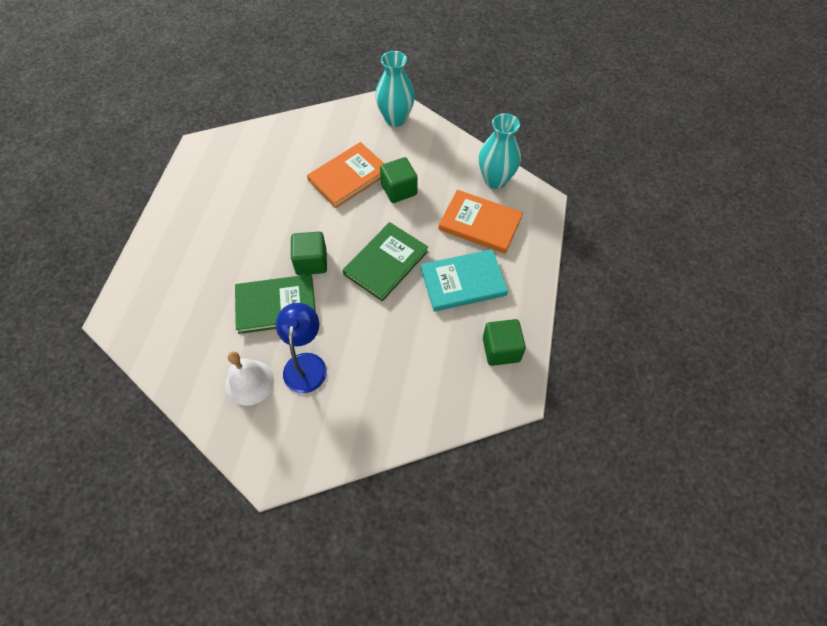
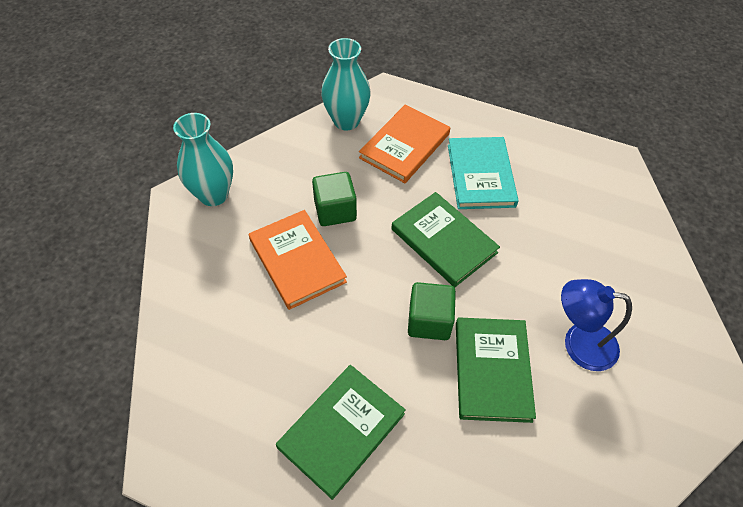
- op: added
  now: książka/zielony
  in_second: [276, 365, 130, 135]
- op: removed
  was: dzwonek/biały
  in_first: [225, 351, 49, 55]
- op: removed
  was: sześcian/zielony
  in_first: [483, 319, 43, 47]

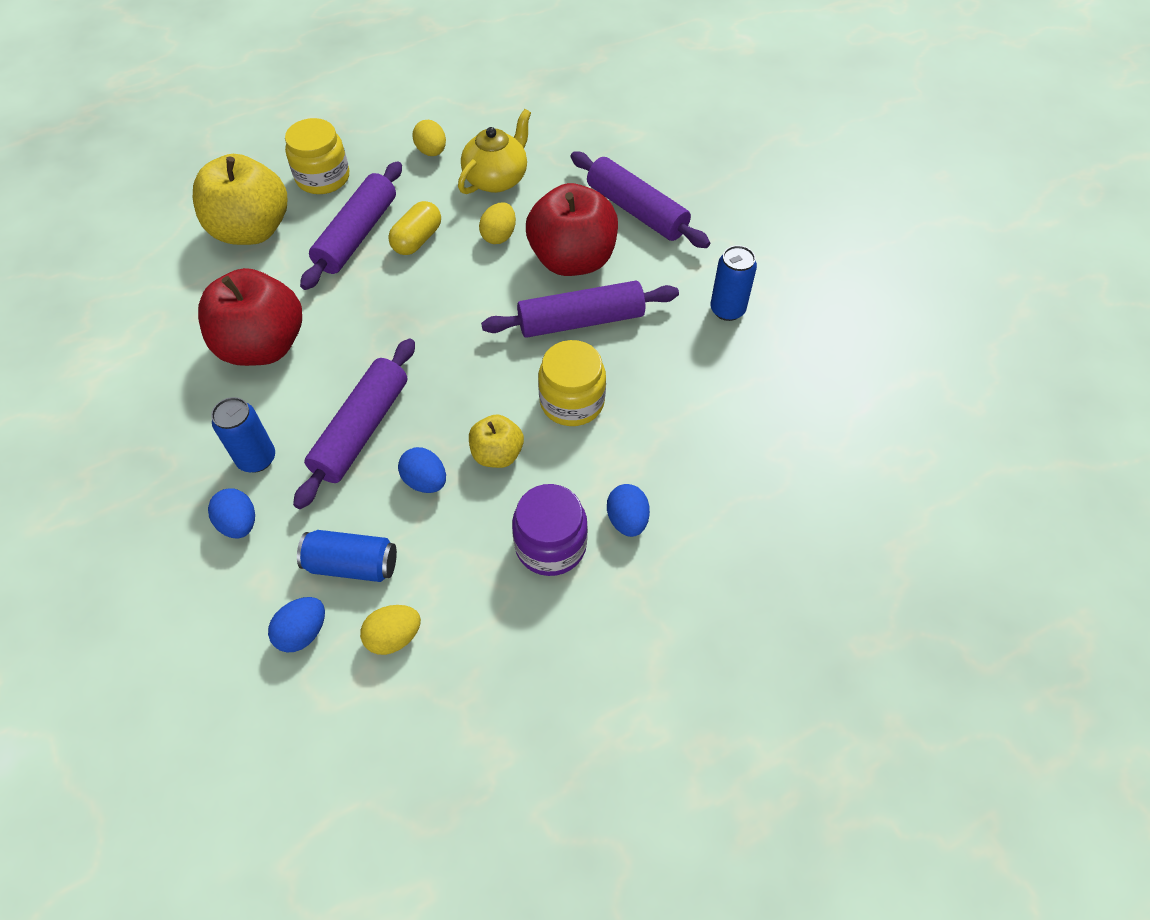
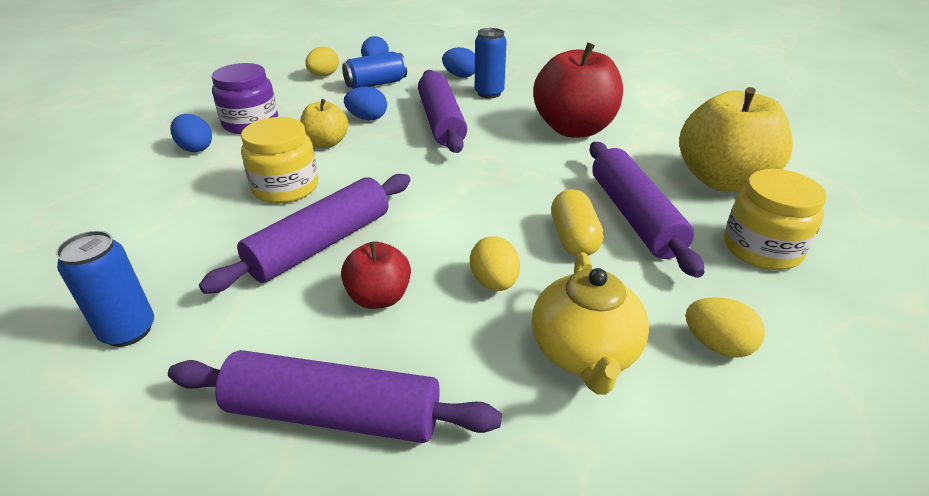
- op: resized
  was: jabłko/czerwony
  in_first: [526, 183, 92, 93]
  in_second: [341, 241, 70, 68]
  ratio: 0.52

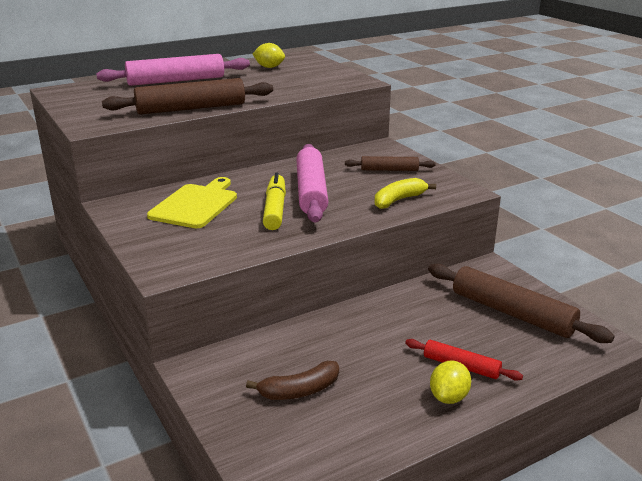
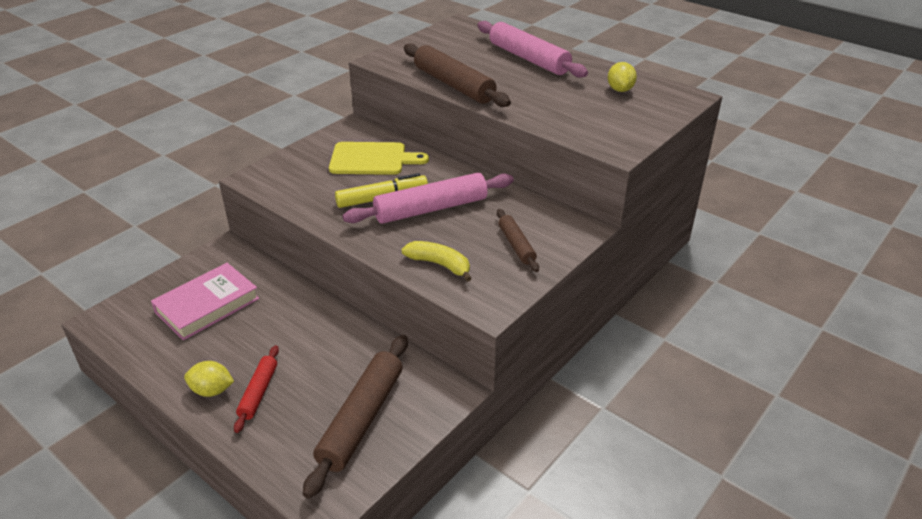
- op: replaced
  was: banan/brązowy
  now: książka/różowy
  in_first: [246, 361, 93, 39]
  in_second: [151, 263, 108, 77]

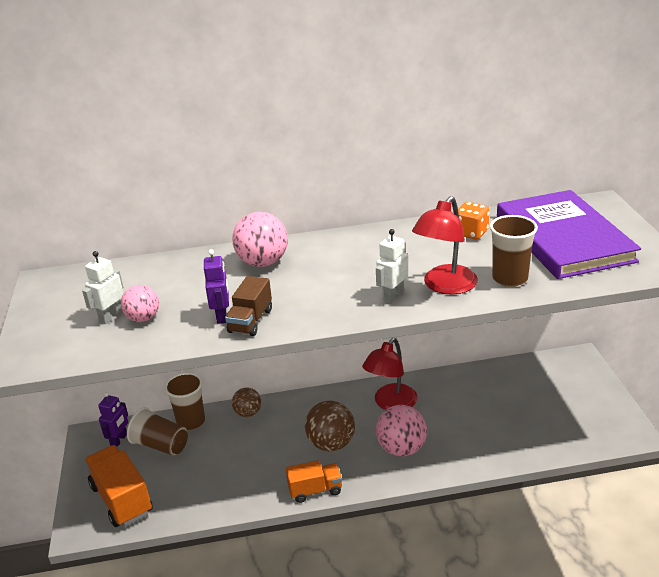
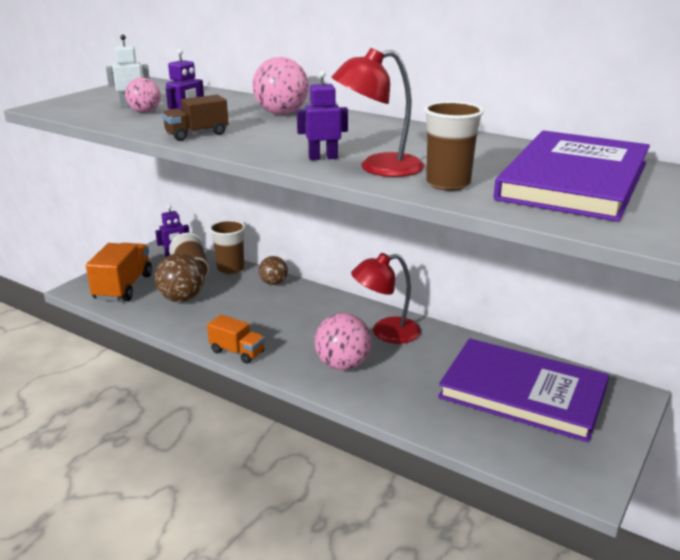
- op: moved
  was: piłka/brązowy
  in_first: [305, 400, 50, 52]
  in_second: [154, 253, 51, 49]
- op: recoloured
  was: robot/biały
  now: robot/fioletowy
  in_first: [376, 229, 32, 74]
  in_second: [297, 71, 51, 89]
- op: added
  now: książka/fioletowy
  in_second: [438, 338, 171, 104]
- op: removed
  was: kostka do gry/pomarańczowy
  in_first: [458, 202, 32, 38]

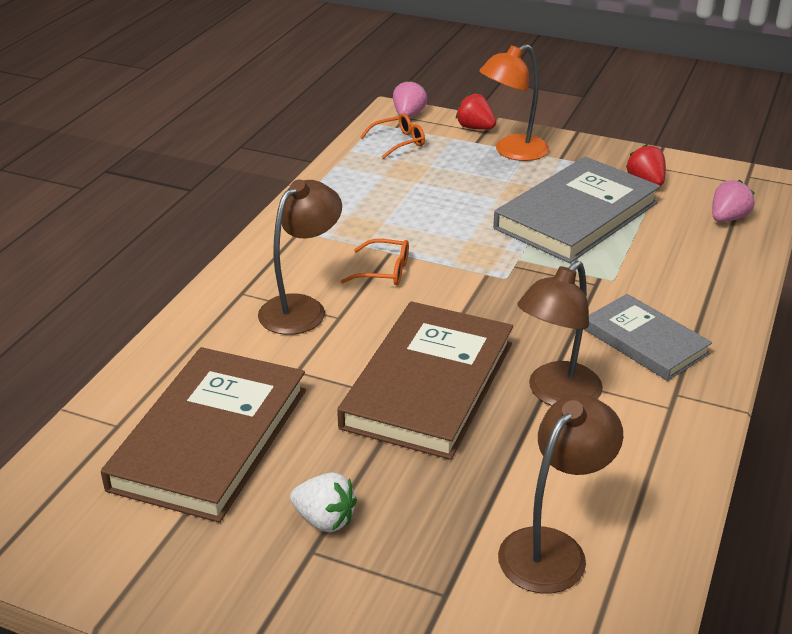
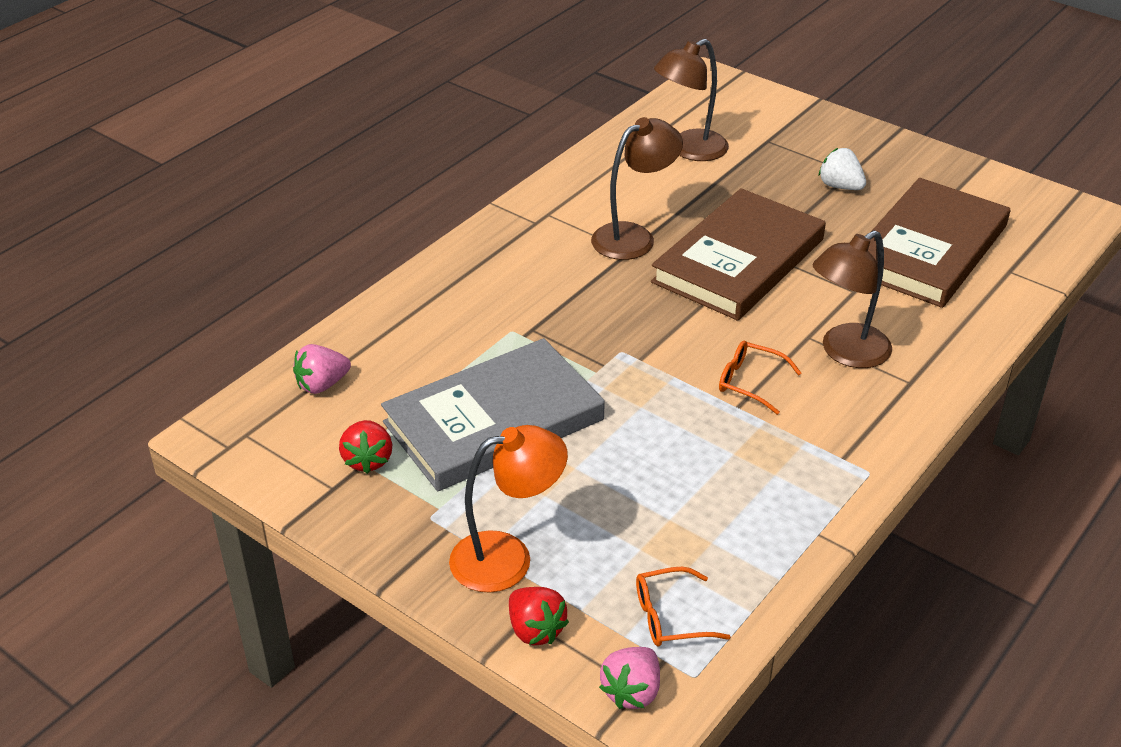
- op: removed
  was: książka/szary
  in_first: [584, 294, 128, 87]

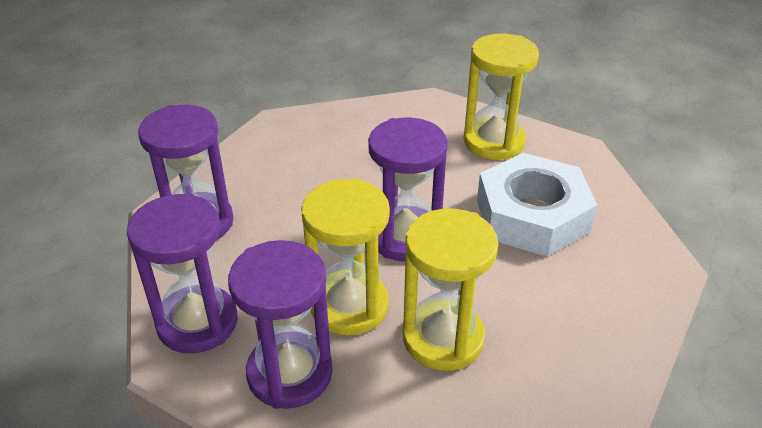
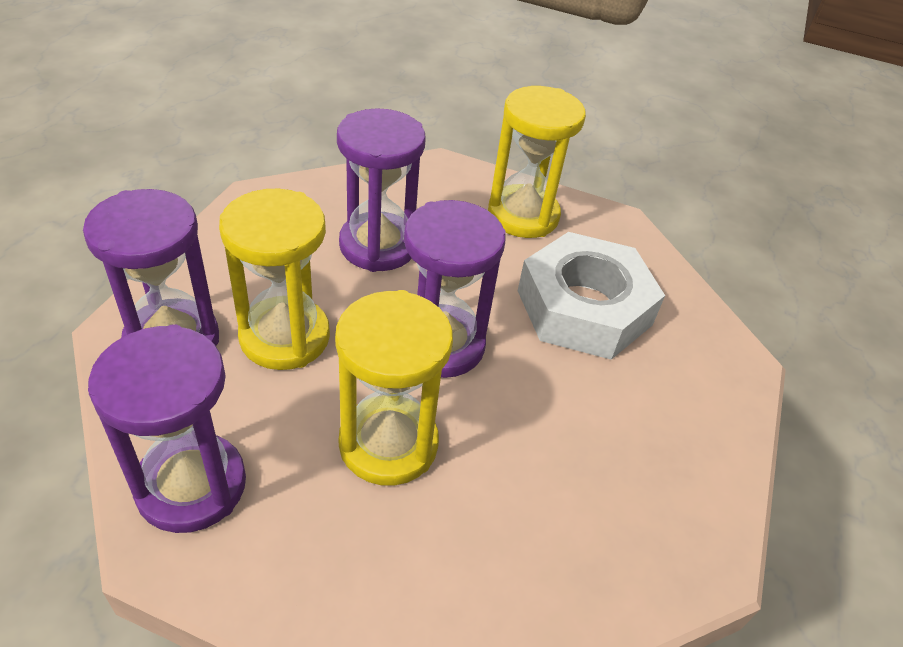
- op: moved
  was: klepsydra/żółty
  in_first: [403, 209, 95, 162]
  in_second: [219, 189, 111, 181]
- op: moved
  was: klepsydra/fioletowy
  in_first: [228, 240, 105, 169]
  in_second: [337, 108, 89, 164]

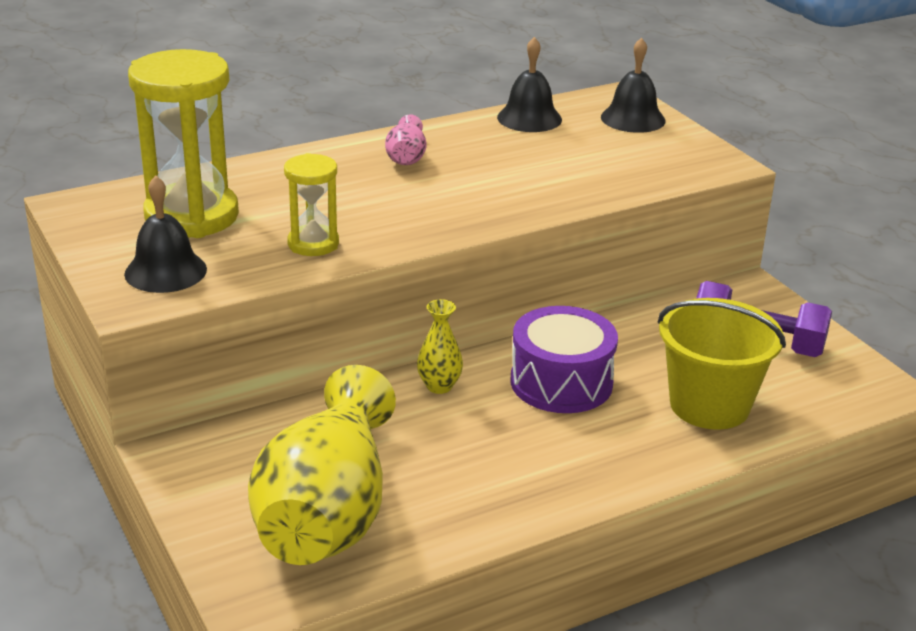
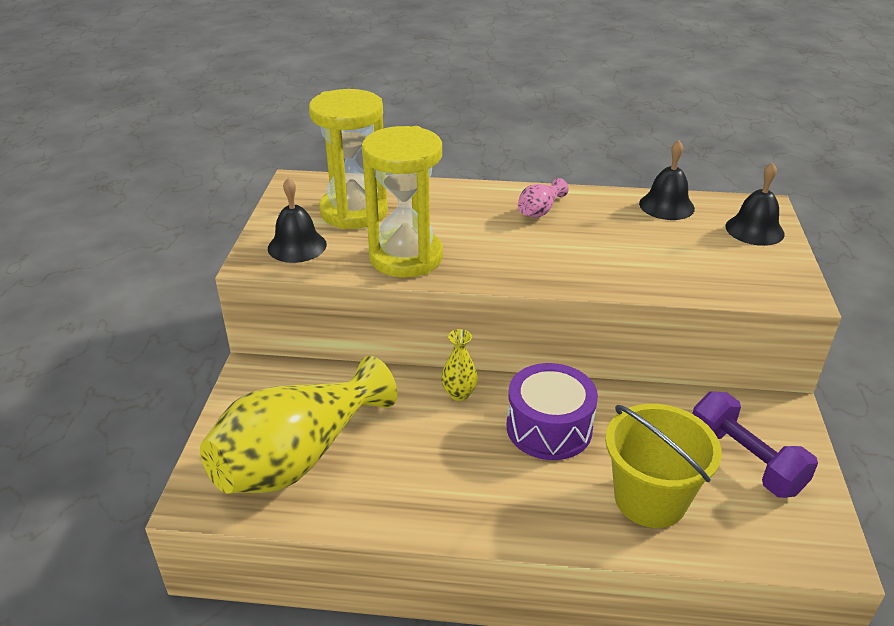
- op: resized
  was: klepsydra/żółty
  in_first: [284, 153, 55, 103]
  in_second: [362, 126, 81, 151]
  ratio: 1.87

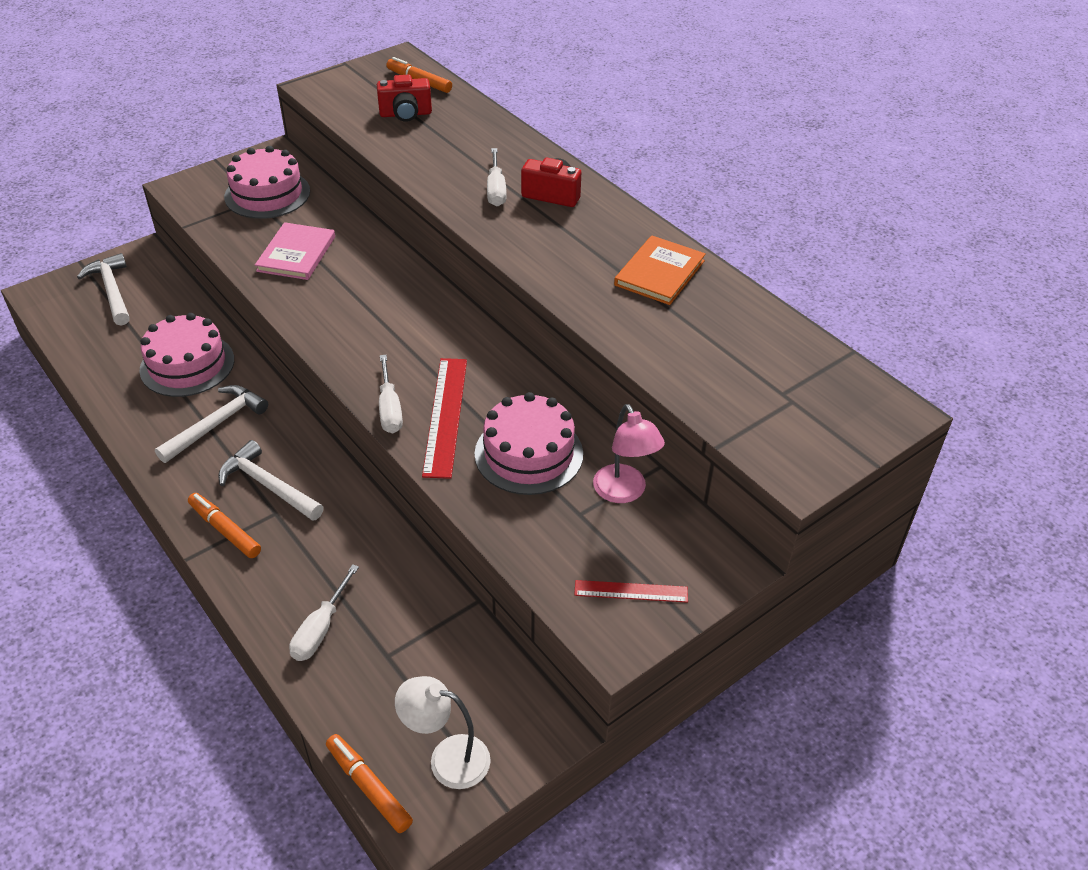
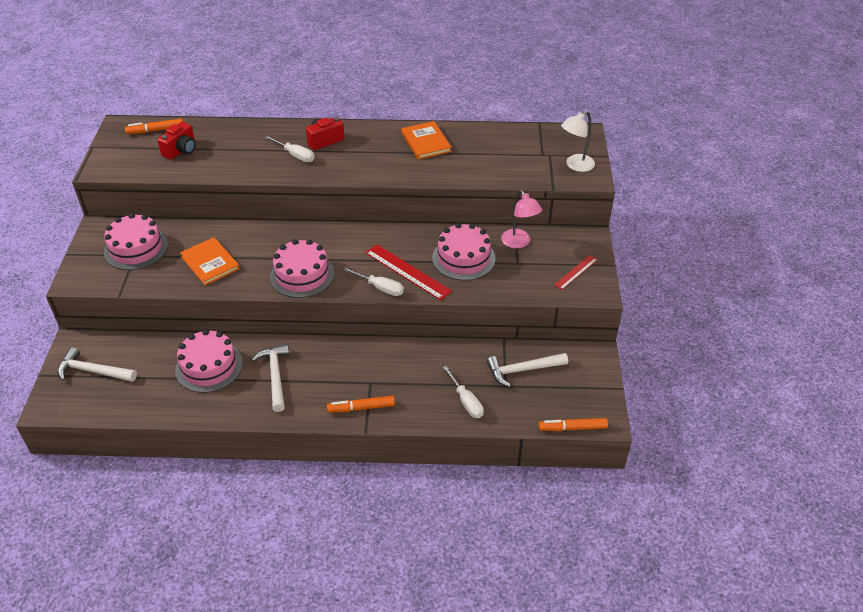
- op: recoloured
  was: książka/różowy
  now: książka/pomarańczowy
  in_first: [255, 222, 80, 58]
  in_second: [180, 237, 60, 48]
- op: added
  now: tort/różowy
  in_second: [270, 239, 65, 59]
- op: moved
  was: młotek/biały
  in_first: [218, 440, 106, 81]
  in_second: [487, 353, 81, 34]
- op: turned
  was: lampka/różowy
  in_first: [593, 404, 72, 99]
  in_second: [501, 190, 41, 58]
  clockwise: 45
- op: moved
  was: lampka/biały
  in_first: [395, 676, 96, 113]
  in_second: [561, 111, 34, 61]

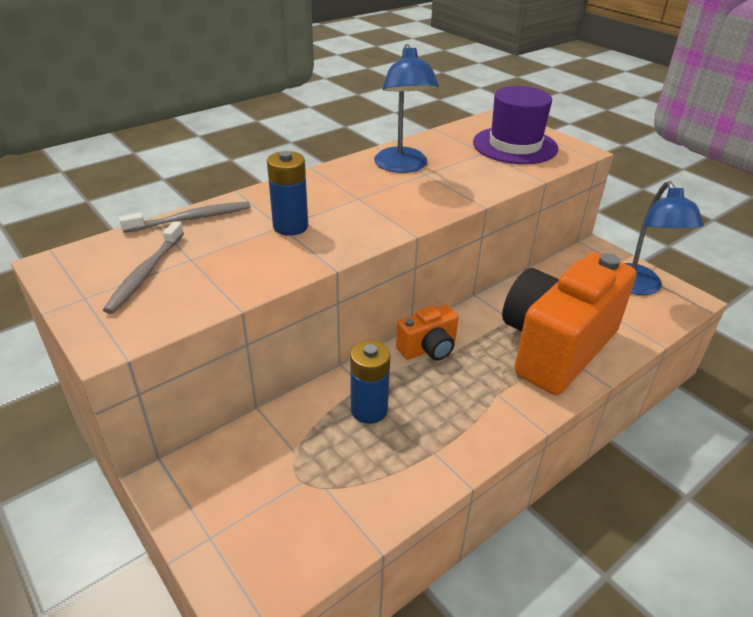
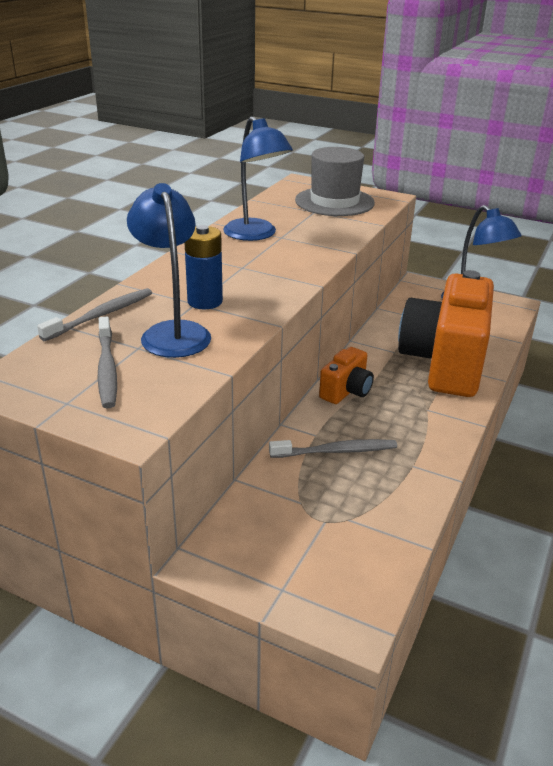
- op: added
  now: lampka/niebieski
  in_second: [127, 183, 84, 175]
- op: replaced
  was: bateria/niebieski
  now: szczoteczka do zębów/szary
  in_first: [350, 340, 40, 84]
  in_second: [269, 439, 128, 19]
- op: recoloured
  was: kapelusz/fioletowy
  now: kapelusz/szary
  in_first: [473, 86, 85, 78]
  in_second: [295, 147, 80, 69]

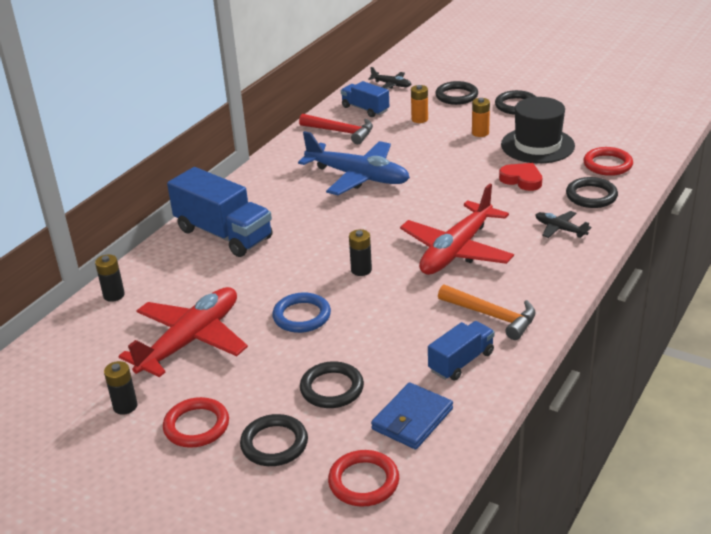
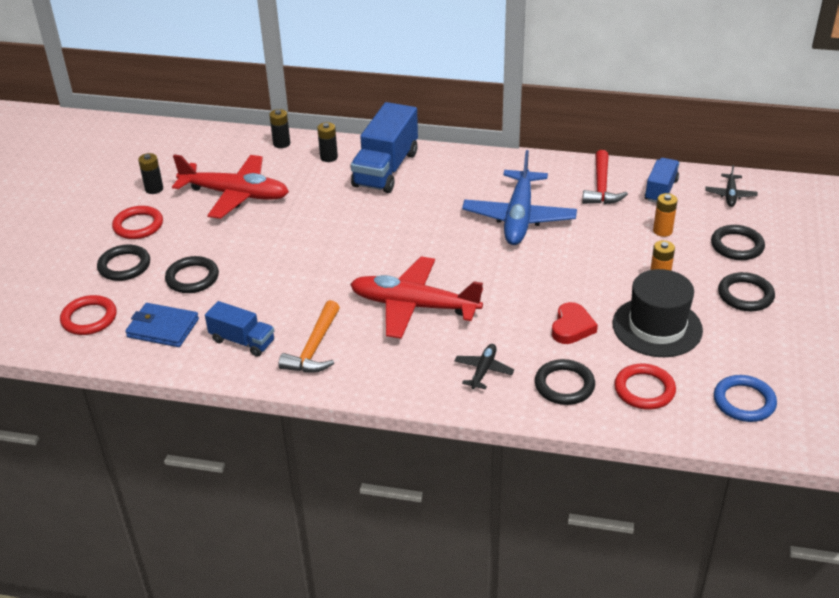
- op: moved
  was: bateria/czarny
  in_first: [349, 229, 23, 47]
  in_second: [317, 122, 21, 40]
- op: moved
  was: pierścień/niebieski
  in_first: [272, 292, 59, 41]
  in_second: [714, 375, 63, 47]

